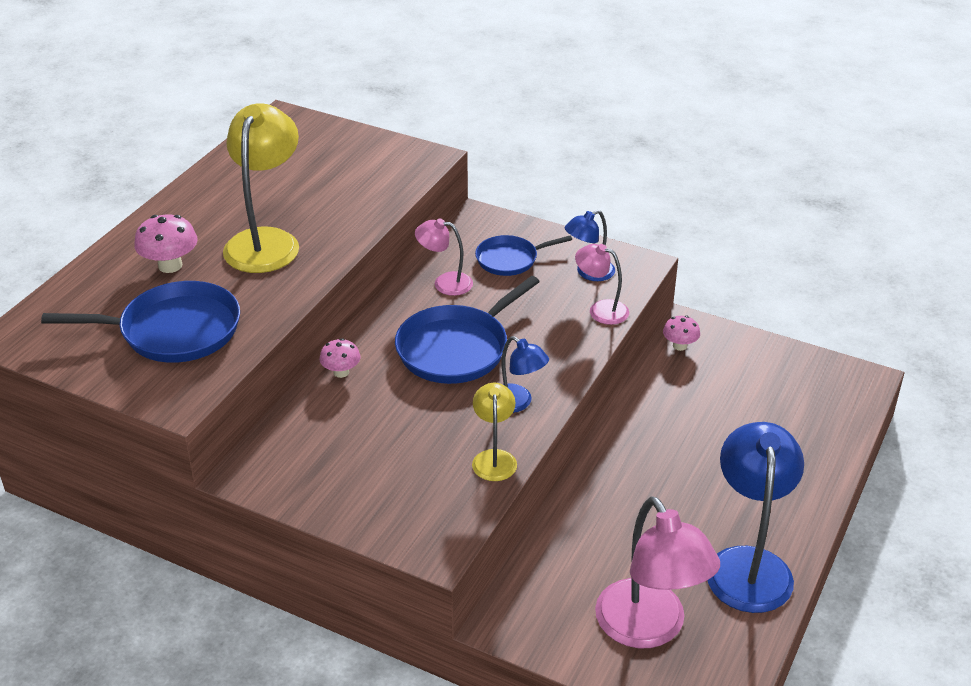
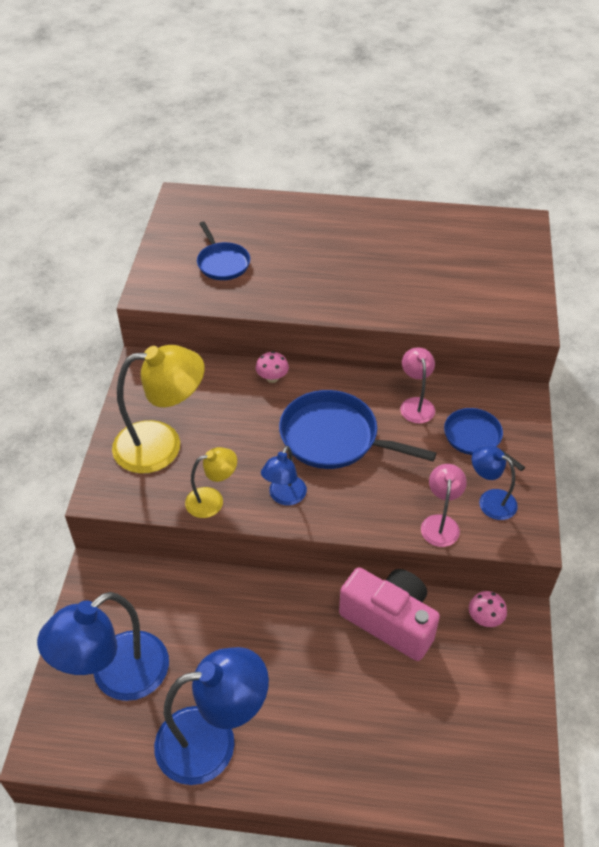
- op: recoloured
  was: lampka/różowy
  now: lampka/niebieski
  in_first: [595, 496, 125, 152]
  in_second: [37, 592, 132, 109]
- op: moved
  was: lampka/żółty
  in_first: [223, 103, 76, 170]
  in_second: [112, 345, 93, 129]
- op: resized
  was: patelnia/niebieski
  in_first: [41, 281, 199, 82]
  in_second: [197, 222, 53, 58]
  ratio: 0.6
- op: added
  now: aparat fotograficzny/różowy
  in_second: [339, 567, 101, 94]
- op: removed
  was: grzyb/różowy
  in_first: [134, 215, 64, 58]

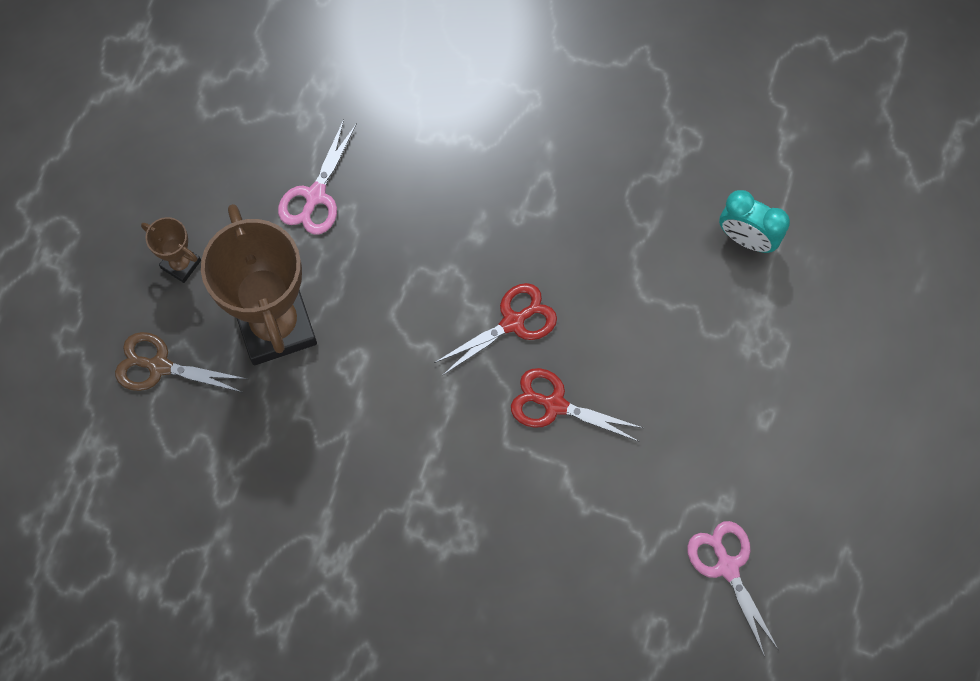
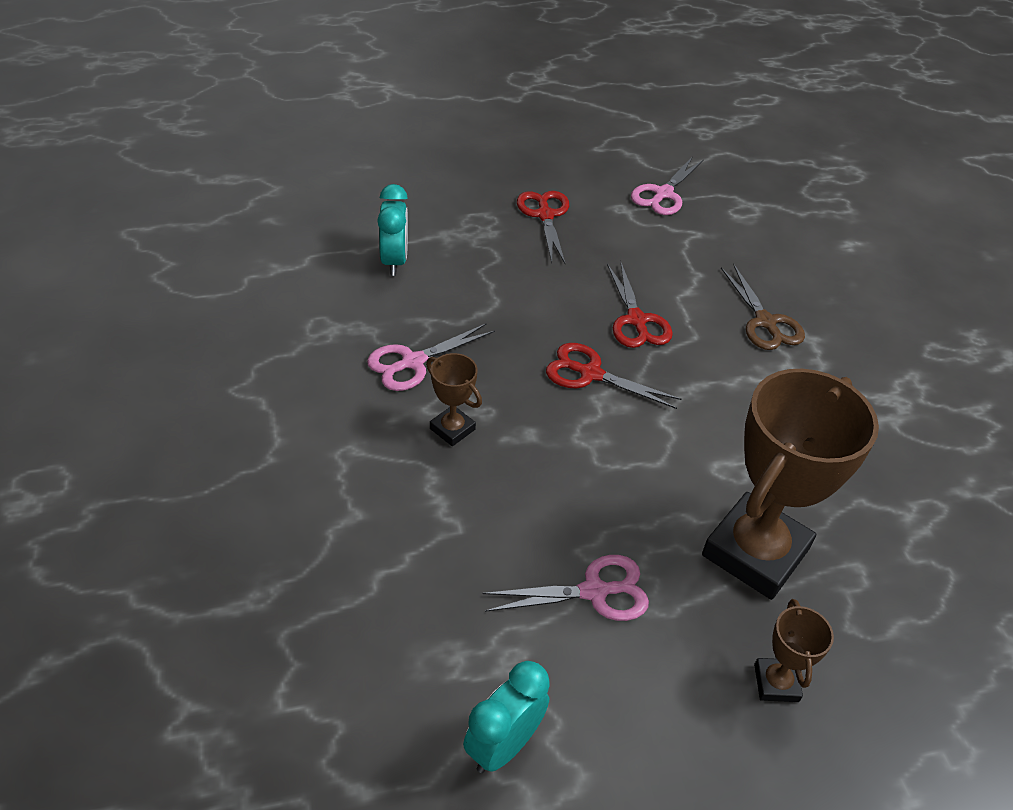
- op: added
  now: nożyczki/różowy
  in_second: [367, 323, 128, 68]
- op: added
  now: puchar/brązowy
  in_second: [426, 353, 56, 93]
- op: added
  now: budzik/turkusowy
  in_second: [463, 661, 87, 112]
- op: added
  now: nożyczki/czerwony
  in_second: [517, 191, 52, 72]
- op: moved
  was: nożyczki/brązowy
  in_first: [115, 332, 132, 61]
  in_second: [721, 264, 84, 86]

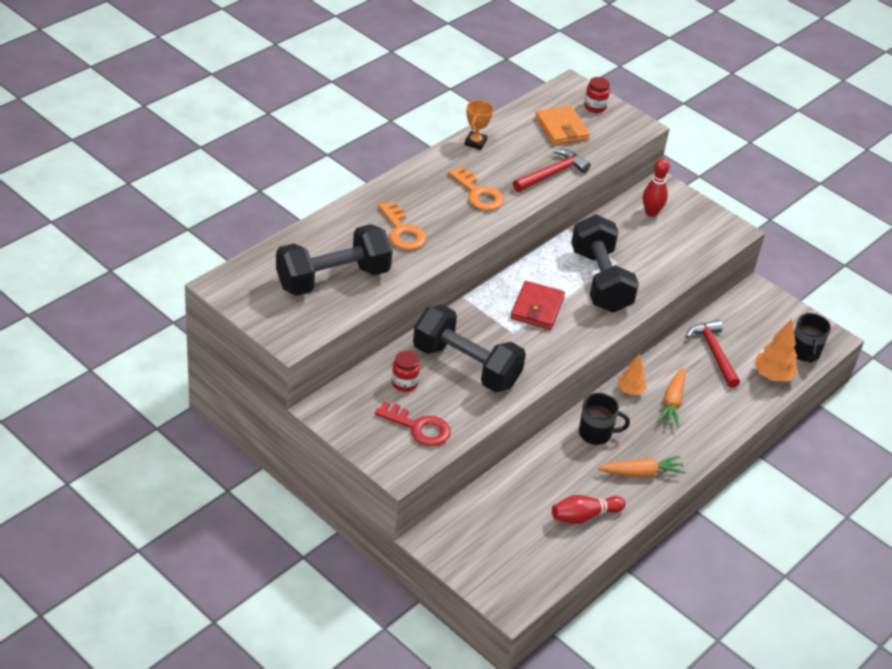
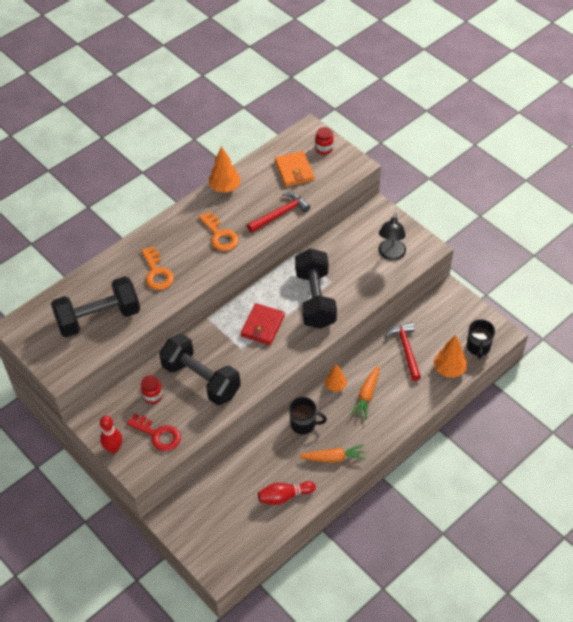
- op: moved
  was: kręgiel/czerwony
  in_first: [643, 158, 27, 59]
  in_second: [100, 416, 22, 37]
- op: replaced
  was: puchar/pomarańczowy
  now: drzewko/pomarańczowy
  in_first: [464, 100, 29, 50]
  in_second: [209, 146, 32, 47]
- op: added
  now: lampka/czarny
  in_second: [378, 212, 28, 49]

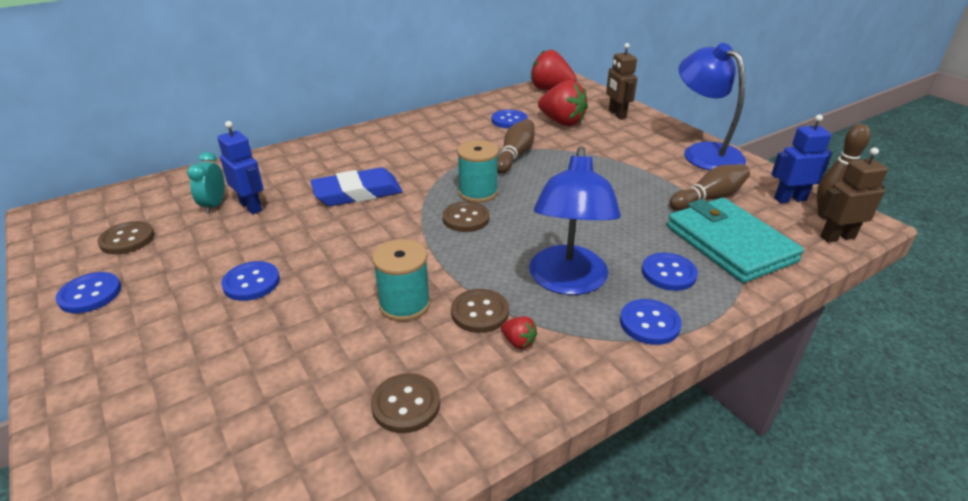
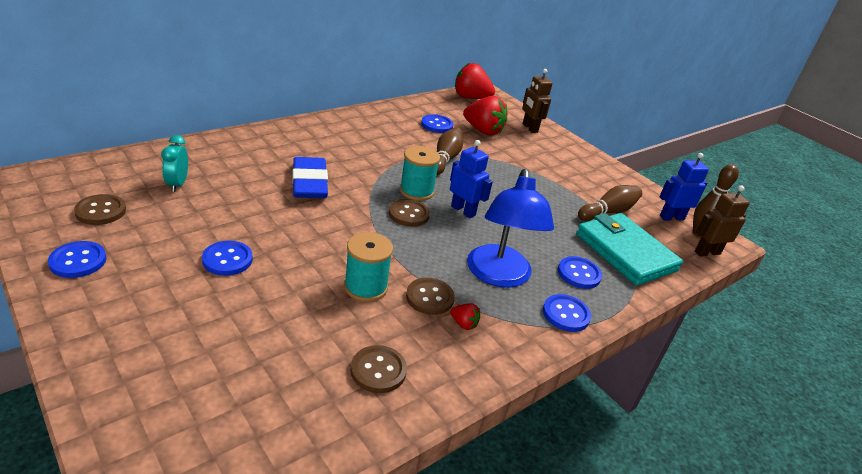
- op: turned
  was: gumka do mazania/niebieski
  in_first: [310, 167, 92, 39]
  in_second: [293, 157, 35, 41]
  clockwise: -75
- op: moved
  was: robot/niebieski
  in_first: [217, 121, 46, 94]
  in_second: [450, 140, 43, 78]
- op: removed
  was: lampka/niebieski
  in_first: [679, 43, 67, 127]

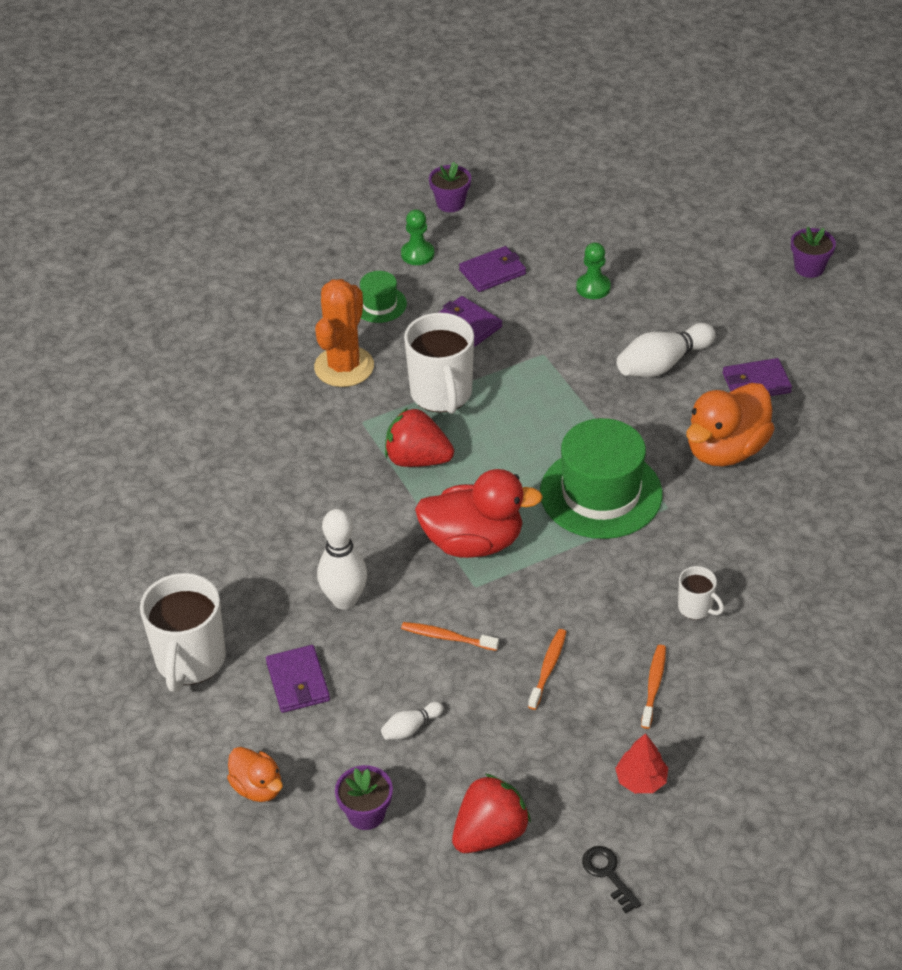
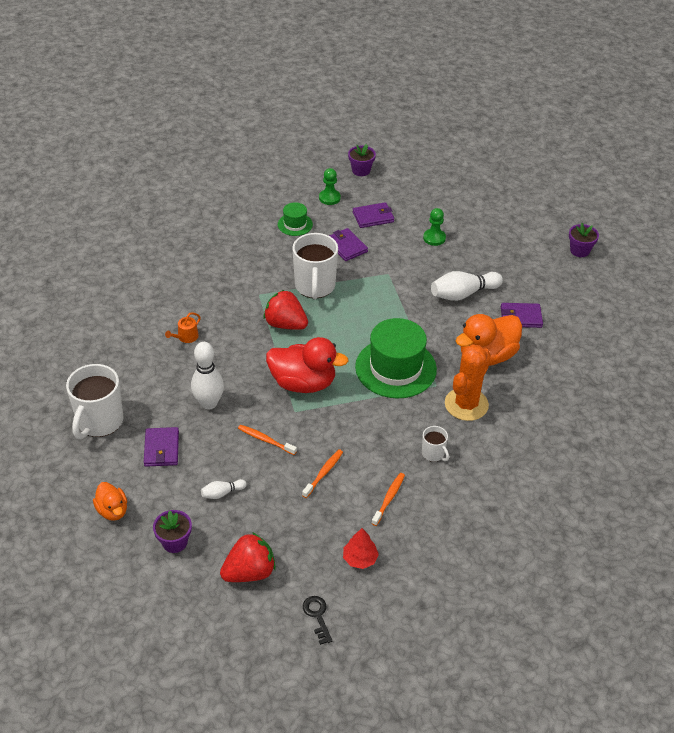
- op: added
  now: konewka/pomarańczowy
  in_second: [165, 312, 36, 31]
- op: moved
  was: kaktus/pomarańczowy
  in_first: [314, 279, 60, 108]
  in_second: [445, 344, 46, 77]

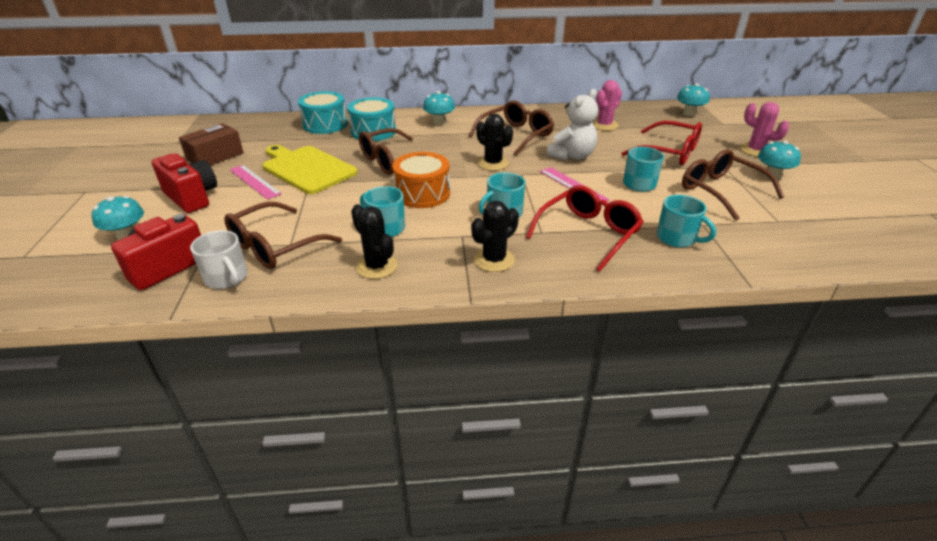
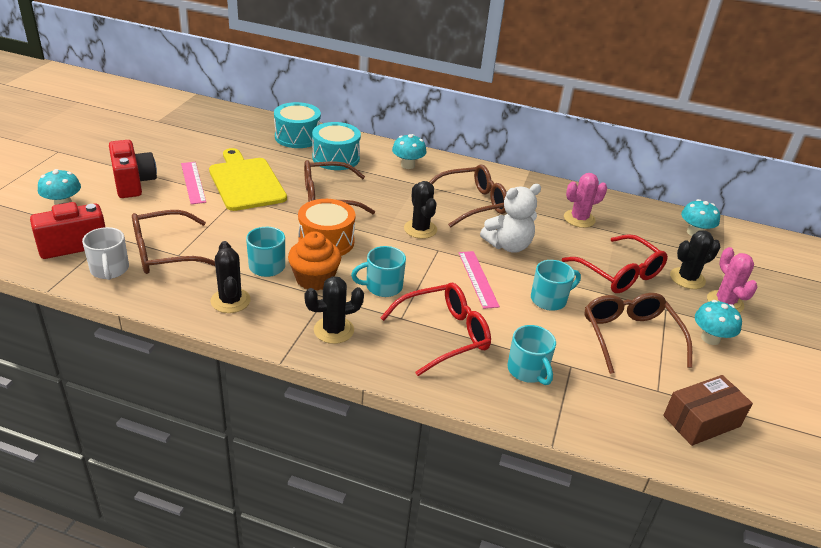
- op: added
  now: muffinka/pomarańczowy
  in_second: [288, 231, 53, 60]
- op: moved
  was: pudełko/brązowy
  in_first: [179, 123, 65, 43]
  in_second: [663, 375, 90, 71]
- op: added
  now: kaktus/czarny
  in_second: [670, 230, 50, 59]

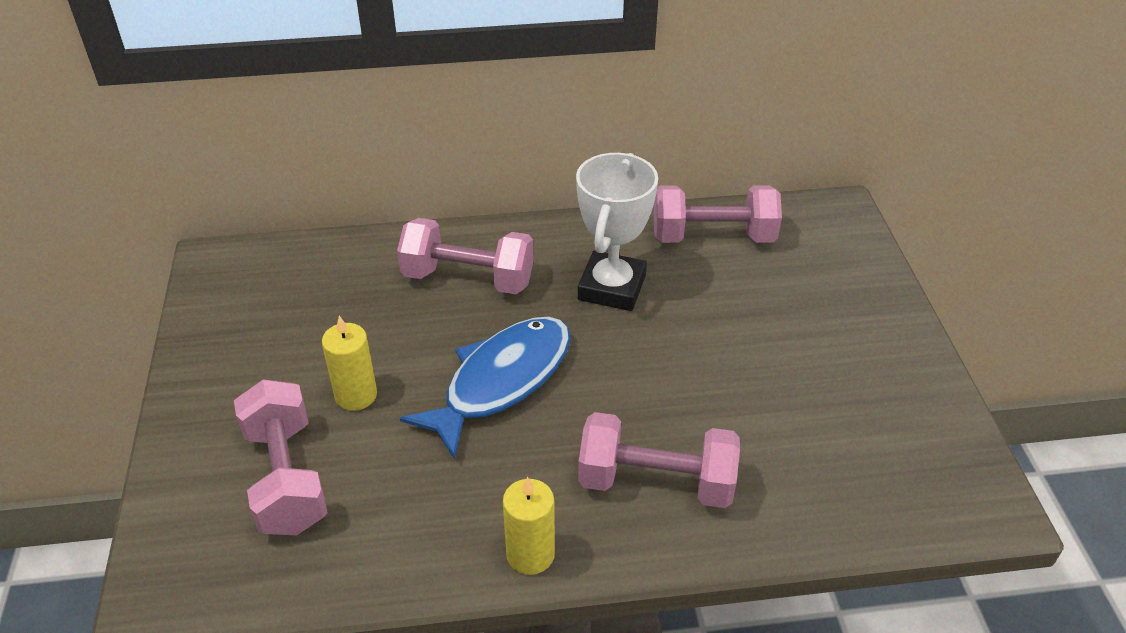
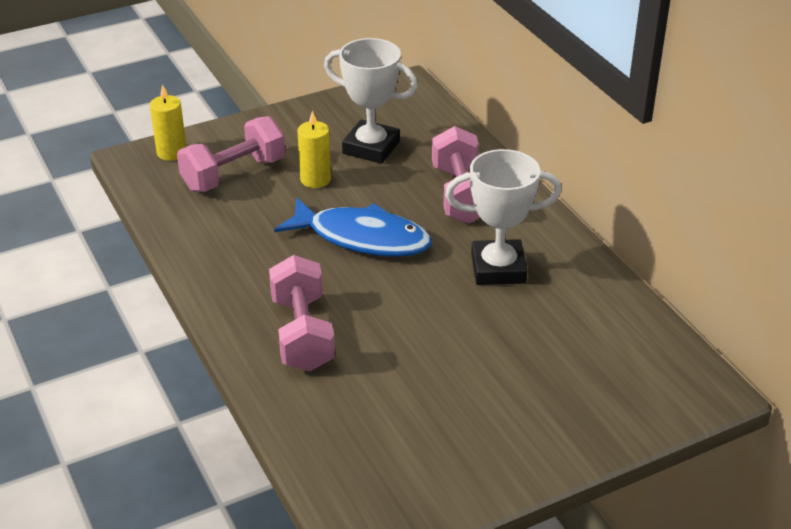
- op: moved
  was: świeca/żółty
  in_first: [503, 477, 52, 98]
  in_second: [150, 84, 36, 77]
- op: added
  now: puchar/biały
  in_second: [324, 38, 94, 126]
- op: removed
  was: hantel/różowy
  in_first: [653, 186, 129, 57]

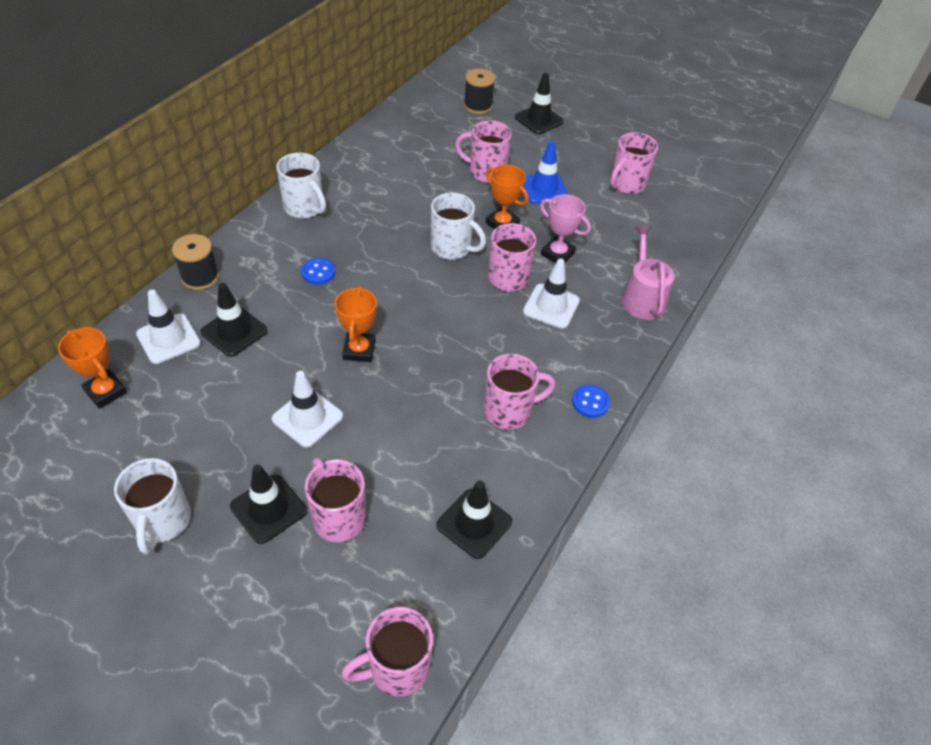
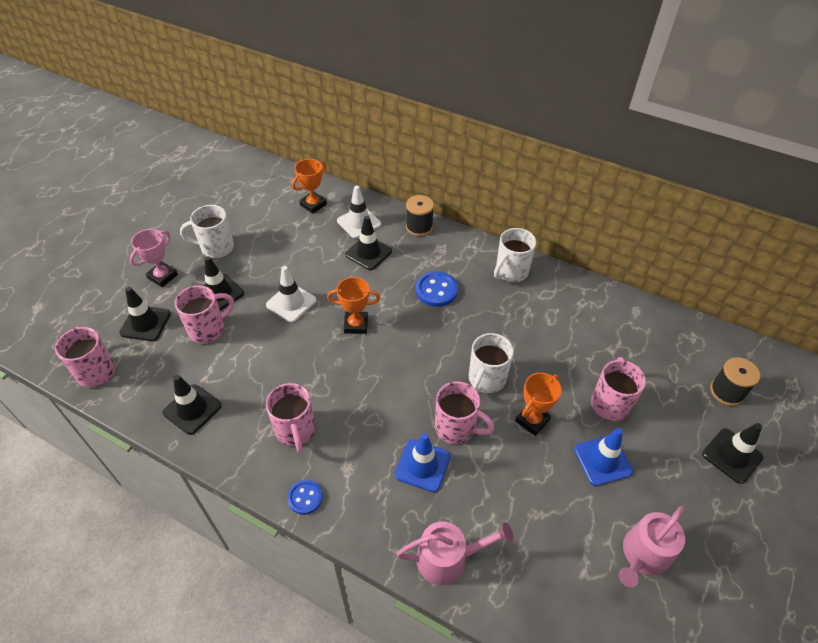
- op: added
  now: pachołek/czarny
  in_second: [119, 287, 52, 54]
- op: moved
  was: puchar/różowy
  in_first: [540, 194, 51, 69]
  in_second: [130, 229, 48, 58]
- op: recoloured
  was: pachołek/biały
  now: pachołek/niebieski
  in_first: [523, 259, 57, 70]
  in_second: [395, 433, 56, 59]
- op: resized
  was: guzik/niebieski
  in_first: [301, 258, 35, 27]
  in_second: [416, 271, 42, 36]
  ratio: 1.55
- op: replaced
  was: kubek/różowy
  now: konewka/różowy
  in_first: [610, 132, 48, 62]
  in_second: [619, 506, 66, 81]

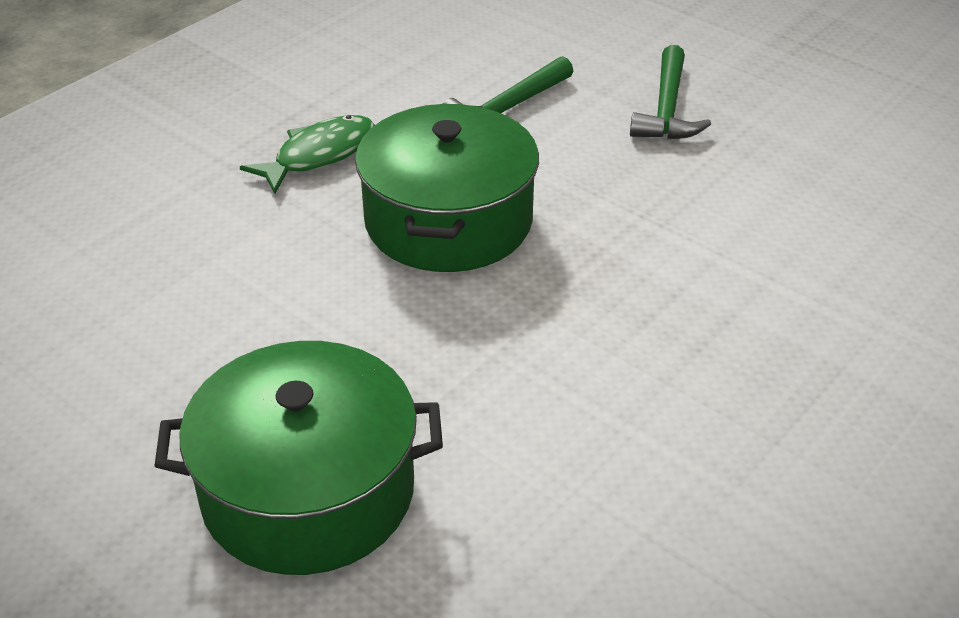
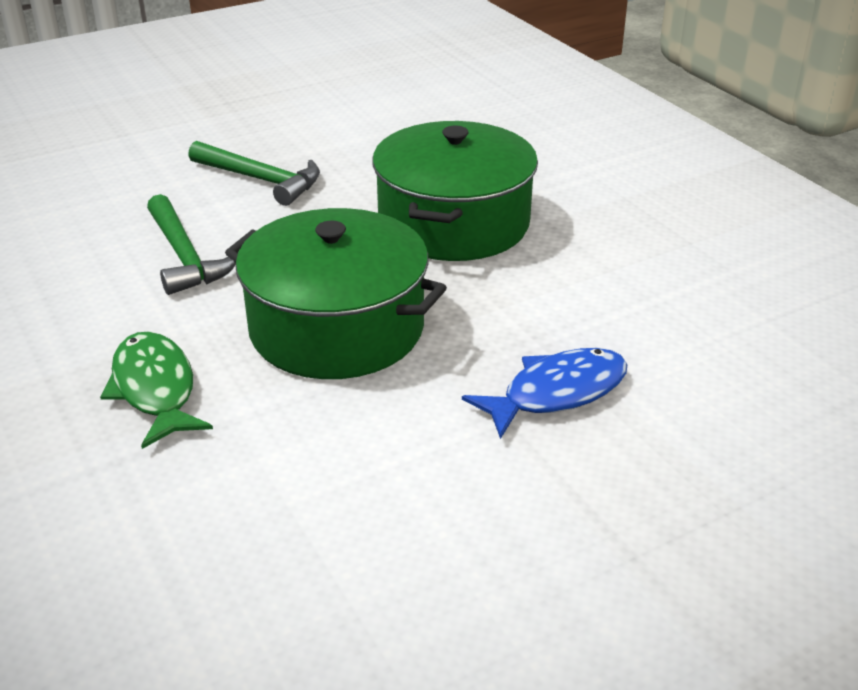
- op: moved
  was: garnek/zielony
  in_first: [154, 341, 289, 234]
  in_second: [372, 121, 166, 140]
- op: added
  now: ryba/niebieski
  in_second: [462, 348, 165, 91]

